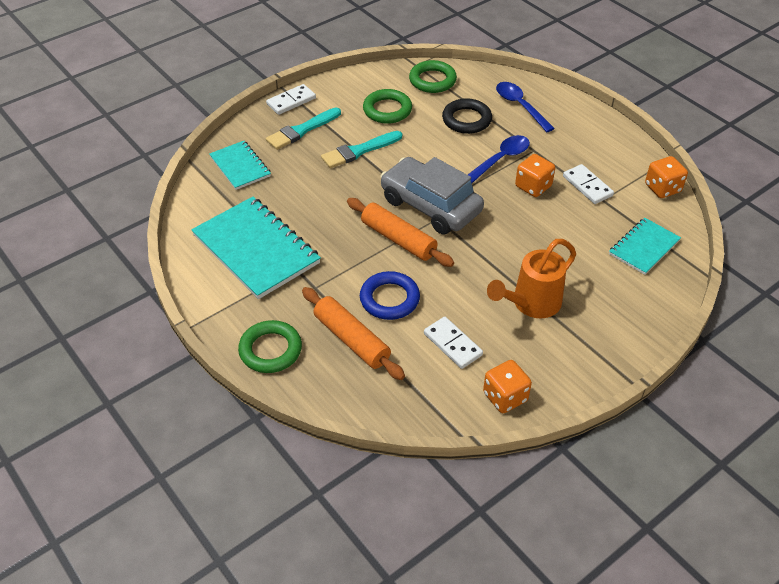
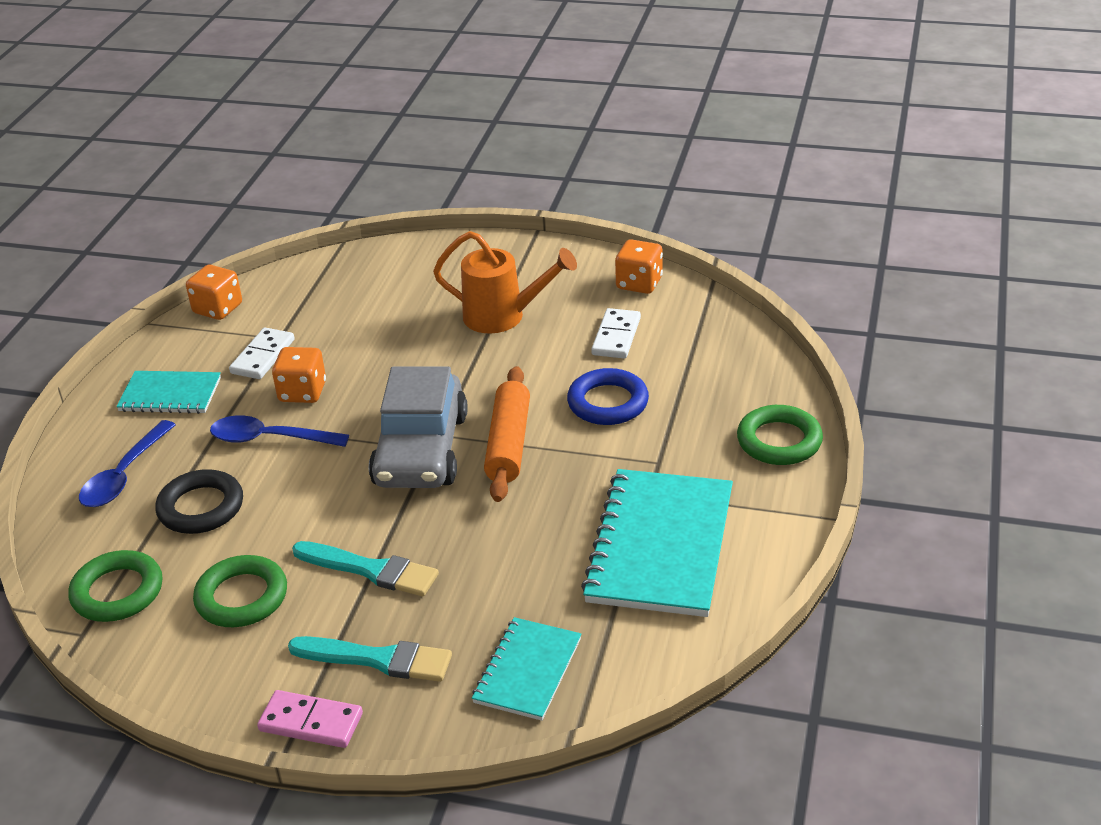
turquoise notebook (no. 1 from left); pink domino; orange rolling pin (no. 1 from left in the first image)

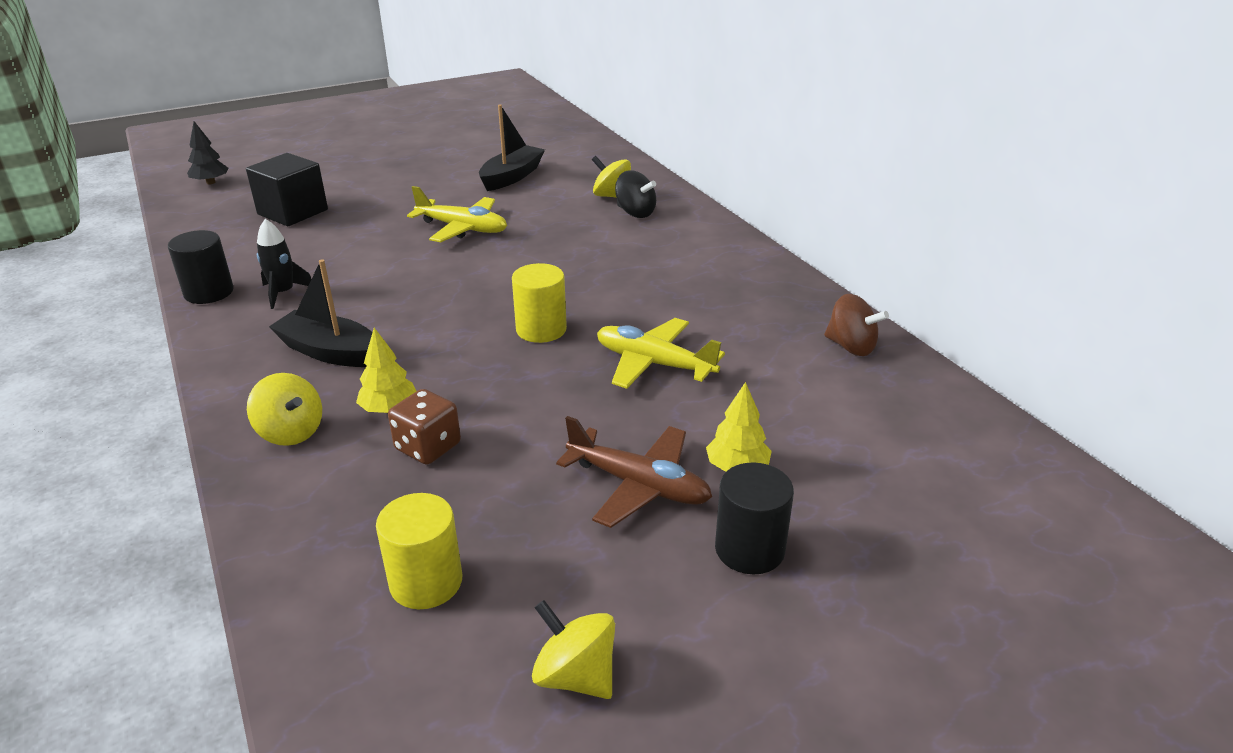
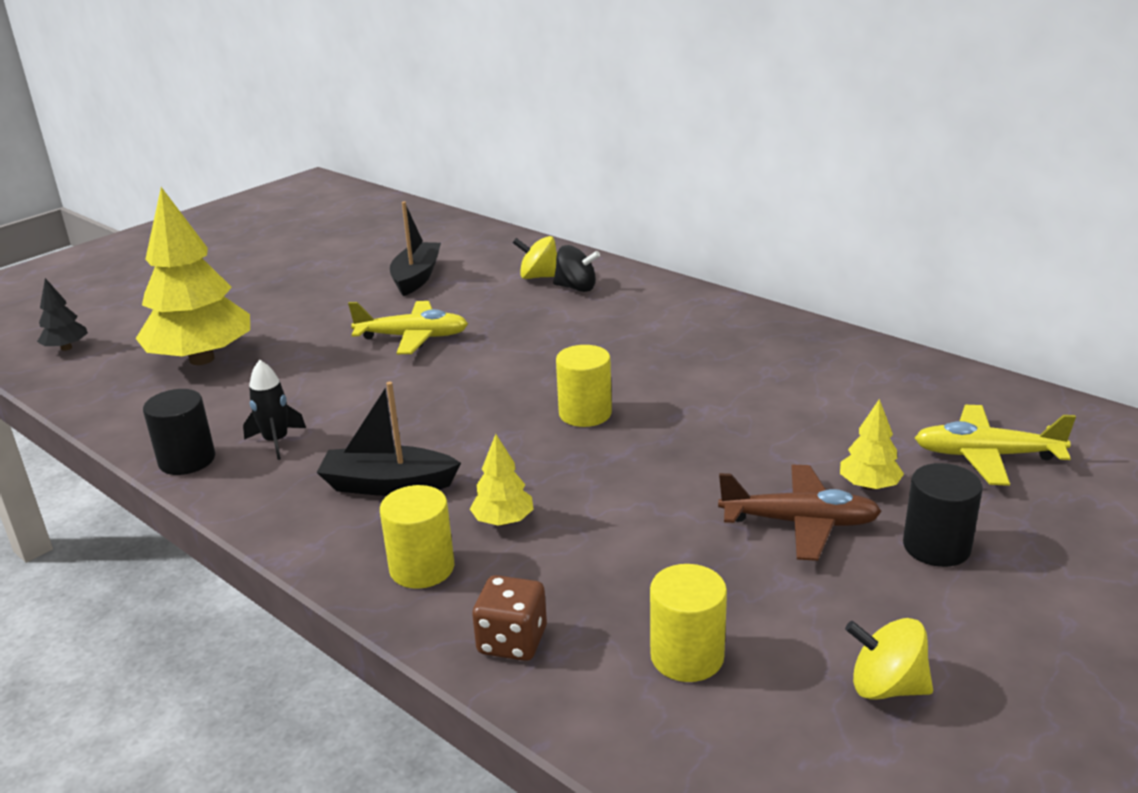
yellow tree (no. 1 from left); yellow cylinder (no. 1 from left); brown dice; yellow plane (no. 2 from left); brown spinning top

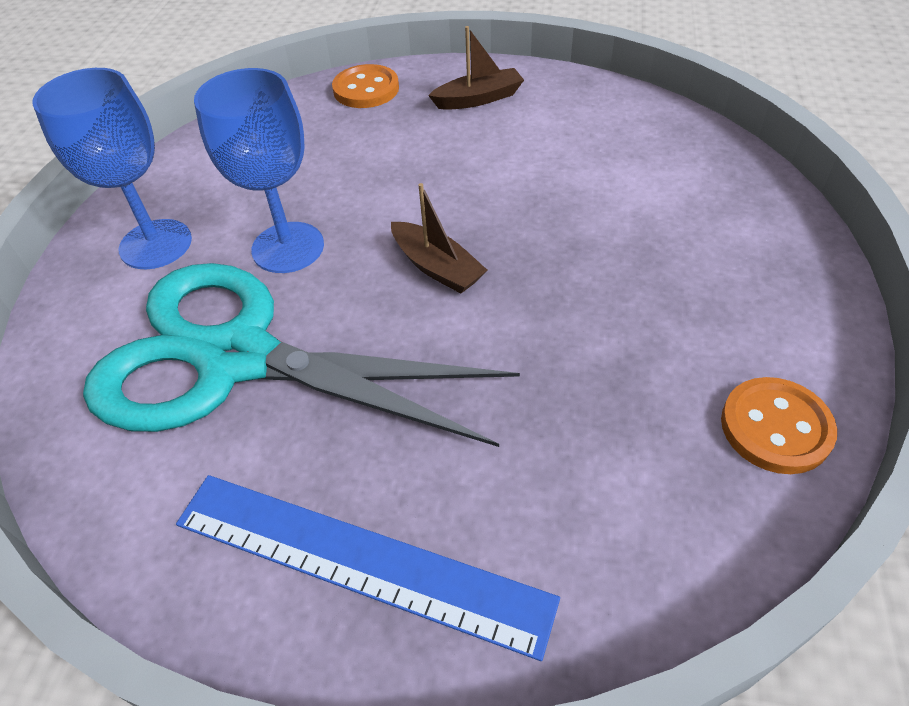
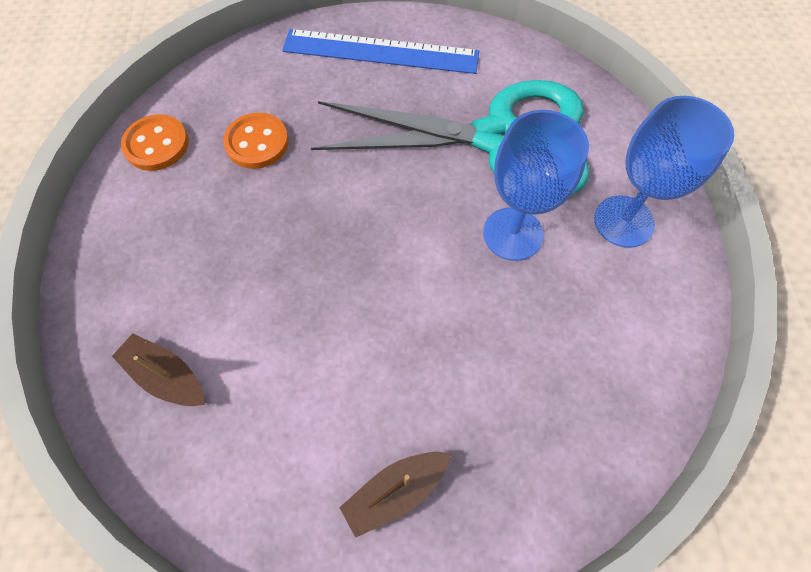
brown boat (no. 1 from left); orange button (no. 2 from left)

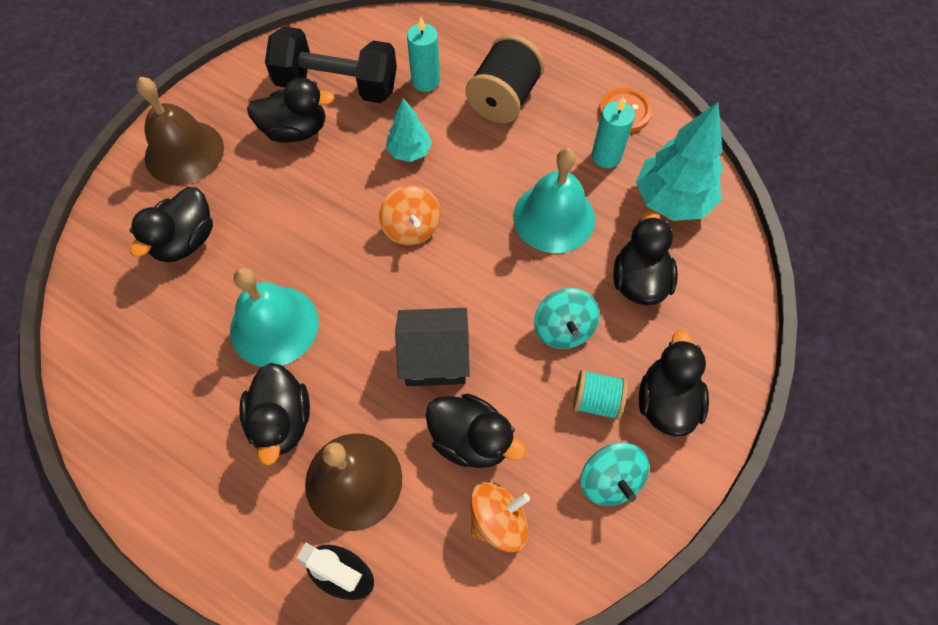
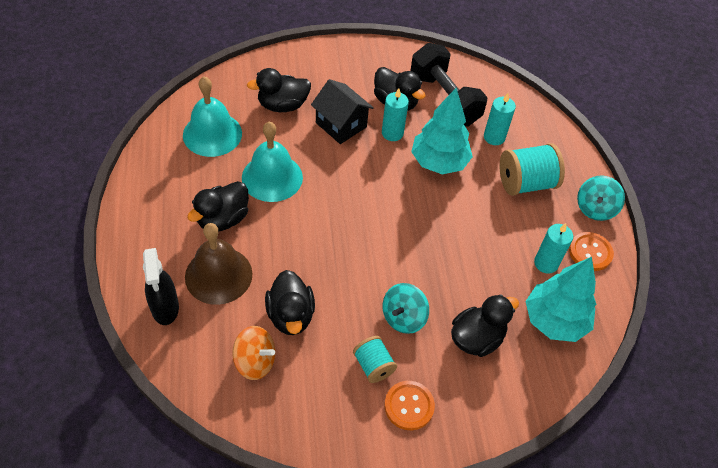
turquoise bell (no. 1 from left); black house; turquoise candle (no. 1 from left); orange button (no. 1 from left); turquoise tree (no. 1 from left); turquoise spool (no. 2 from left); turquoise spinning top (no. 2 from left); brown bell (no. 1 from left in the first image); orange spinning top (no. 1 from left in the first image)

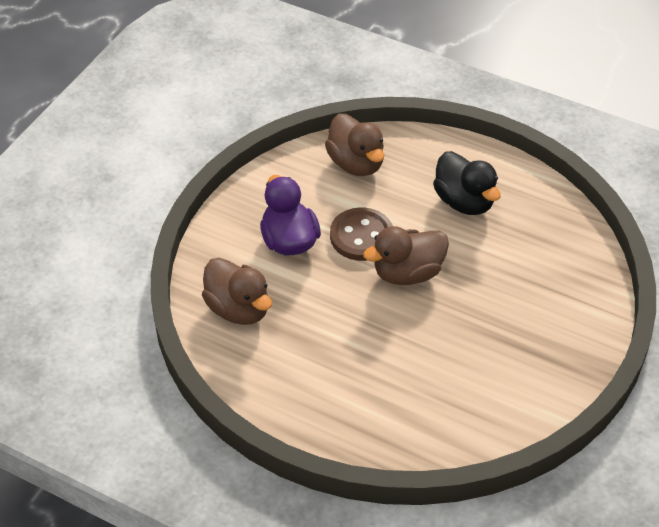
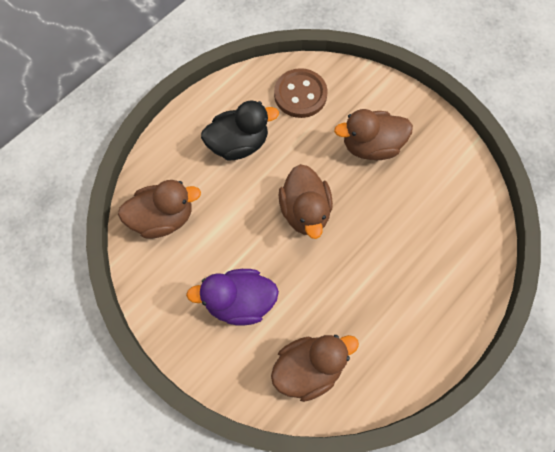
brown button; brown duck (no. 4 from left)

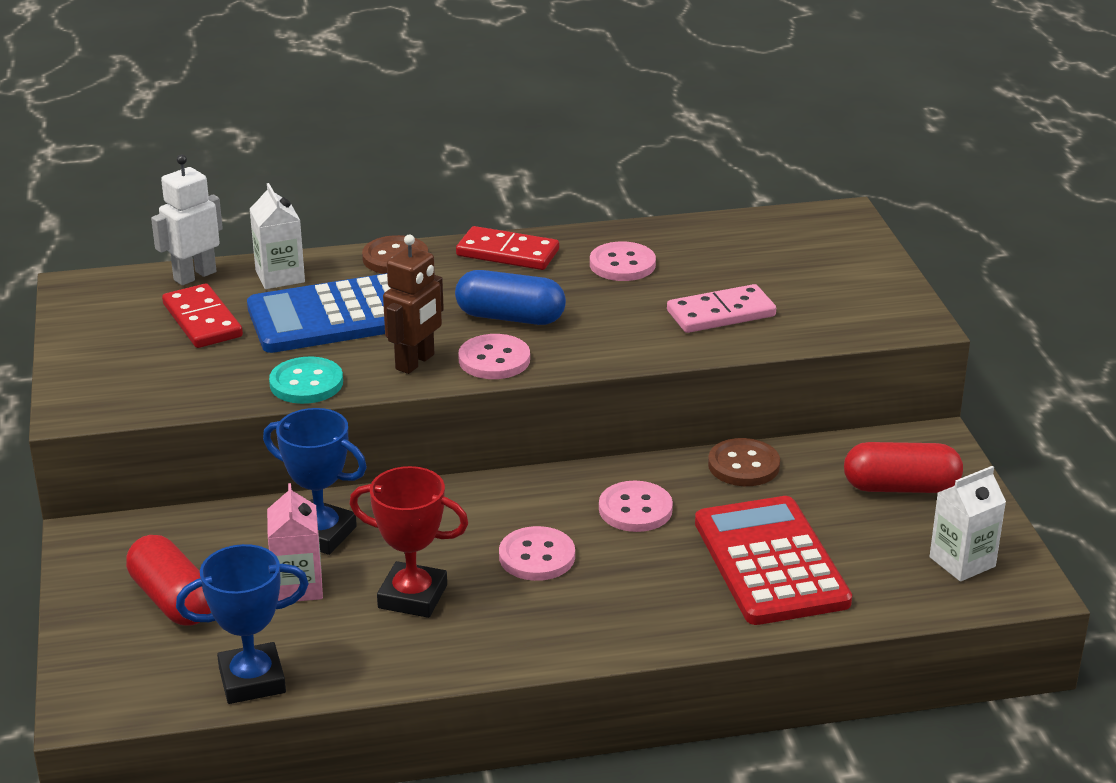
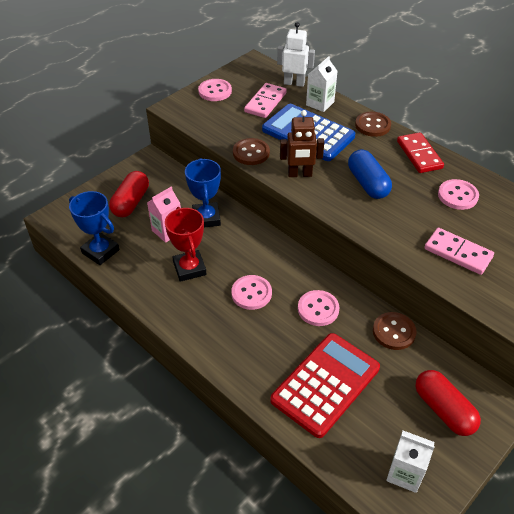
pink button (no. 1 from left); brown button (no. 1 from left); pink domino (no. 1 from left)

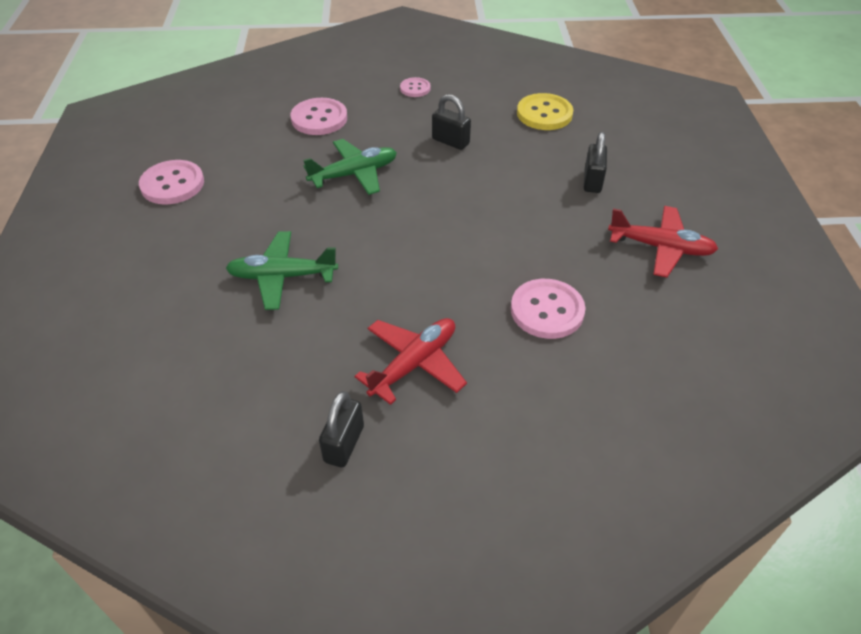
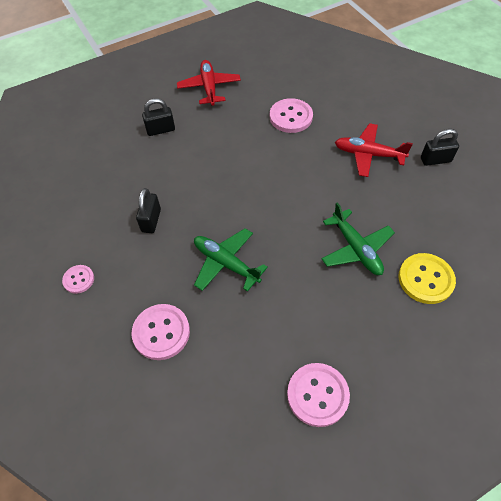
yellow button

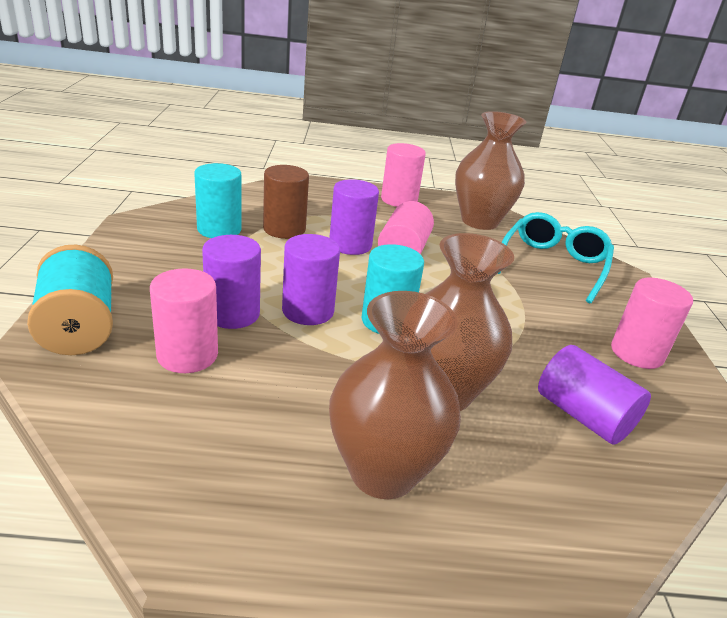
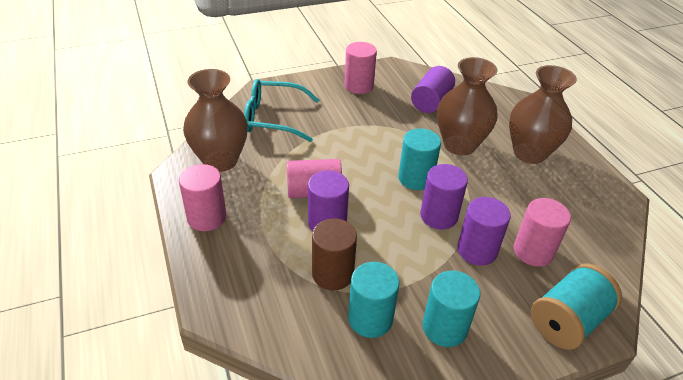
turquoise cylinder (no. 3 from left)

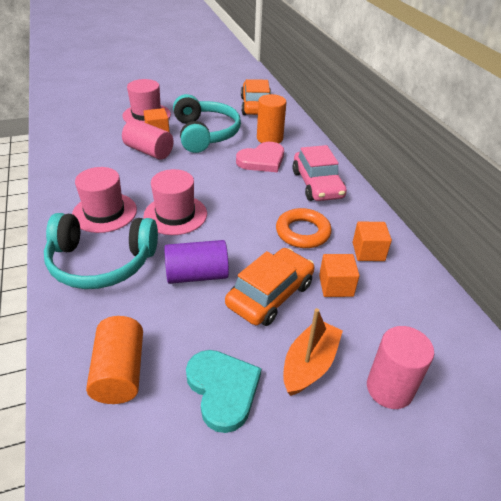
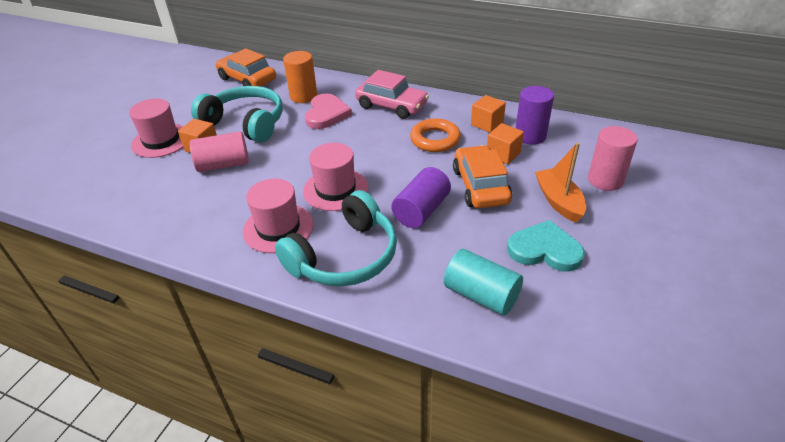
turquoise cylinder; purple cylinder (no. 2 from left)

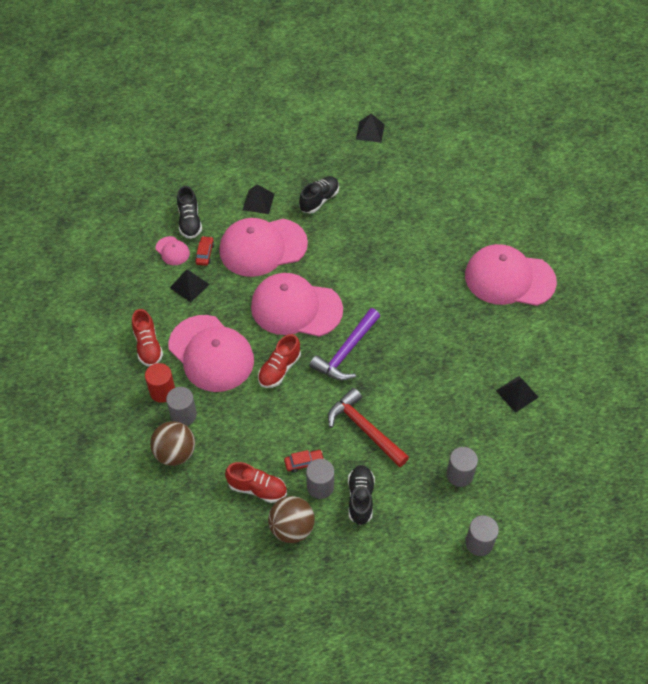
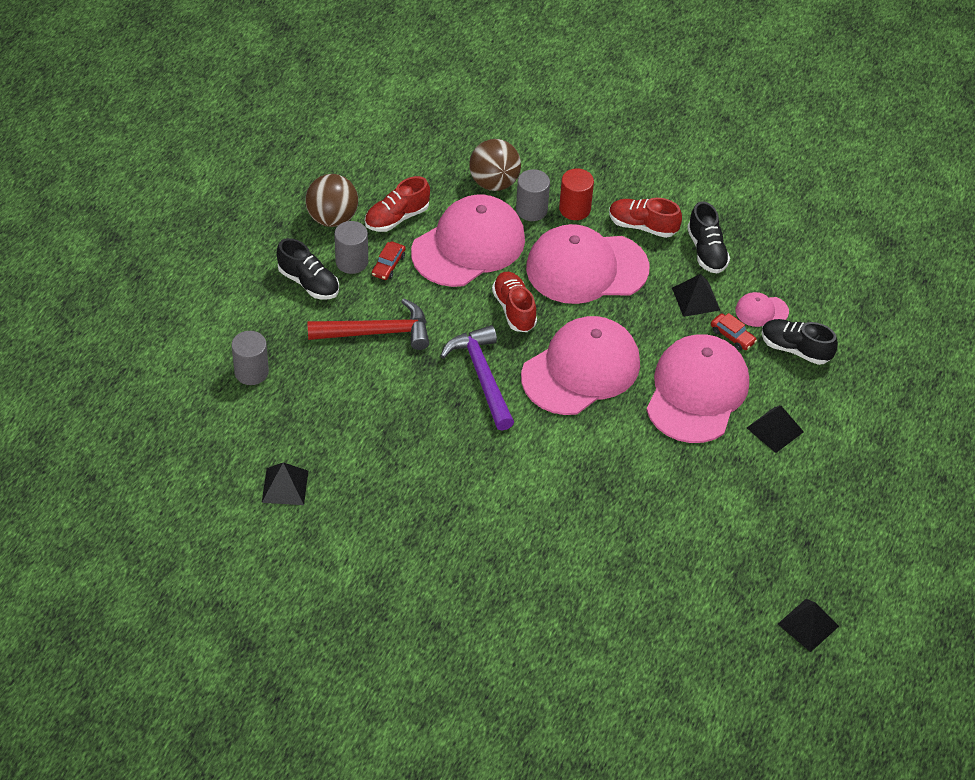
pink cap (no. 1 from left); black shoe (no. 2 from left); grey cylinder (no. 4 from left in the first image)

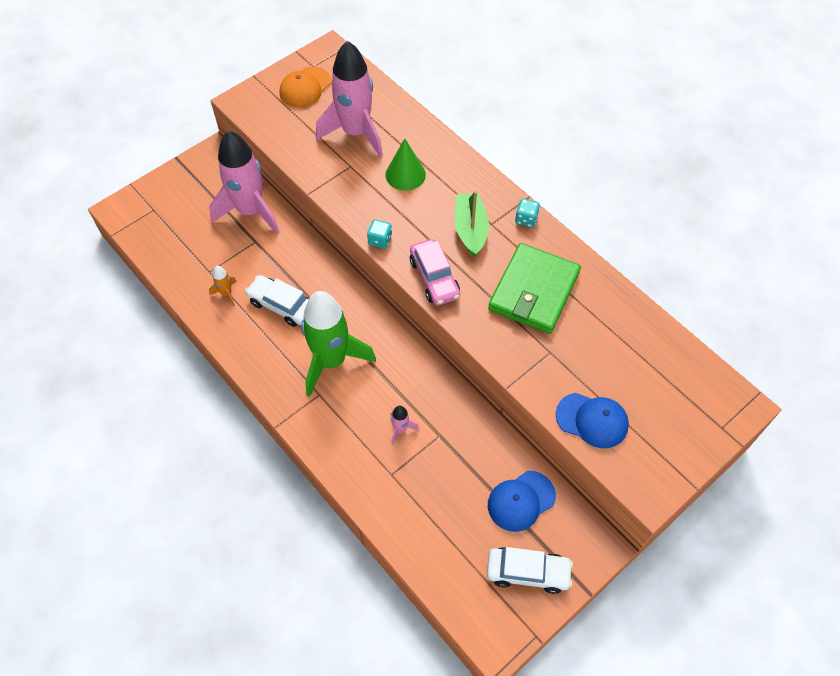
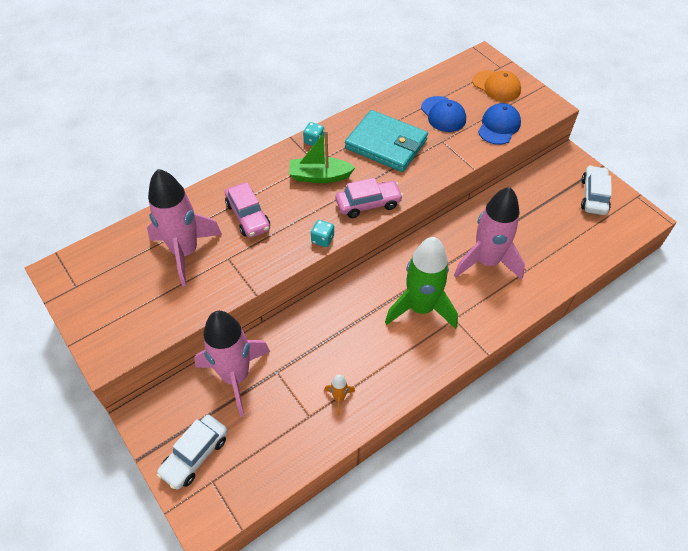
white car (no. 1 from left); pink car (no. 1 from left); turquoise wallet; blue cap (no. 1 from left); pink rocket (no. 3 from left); orange cap

